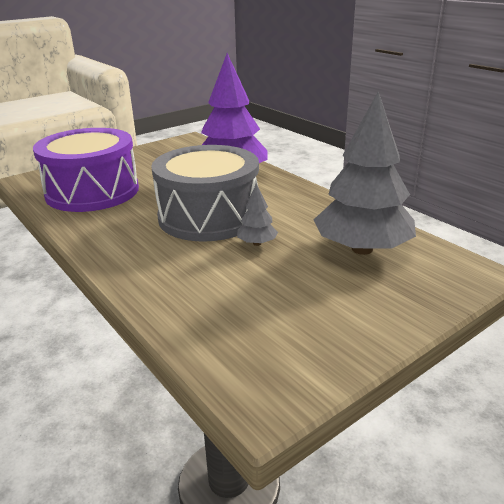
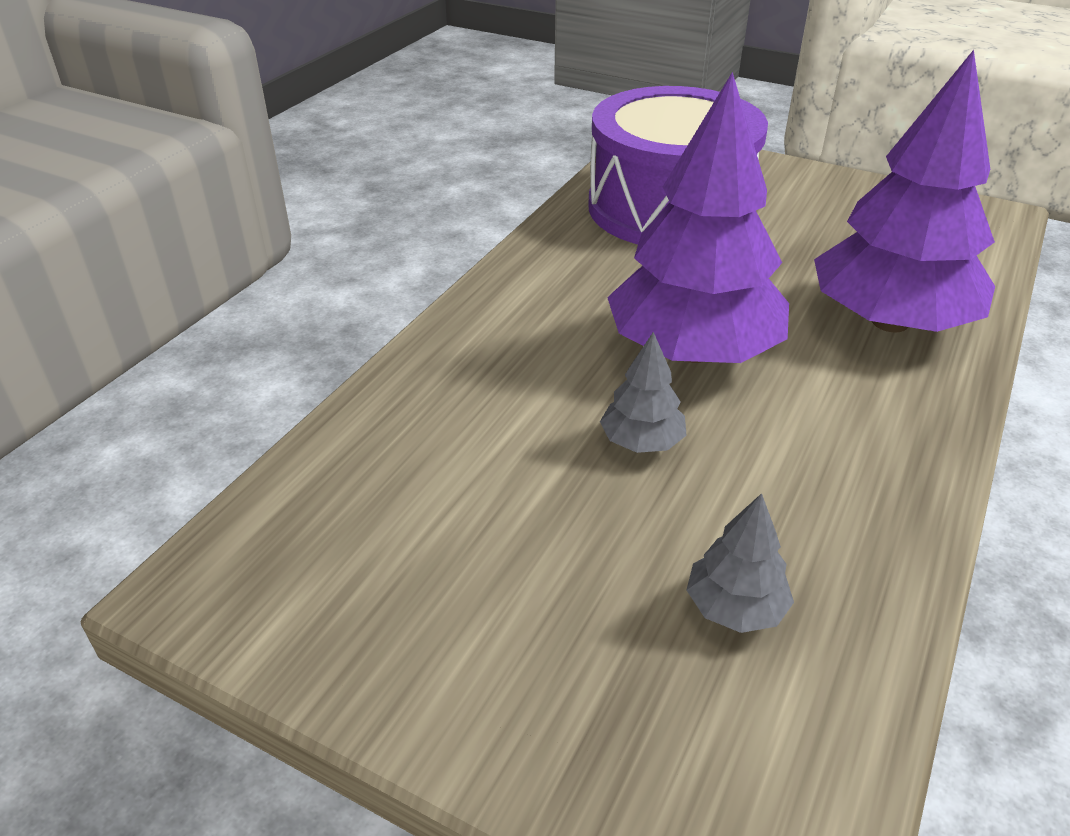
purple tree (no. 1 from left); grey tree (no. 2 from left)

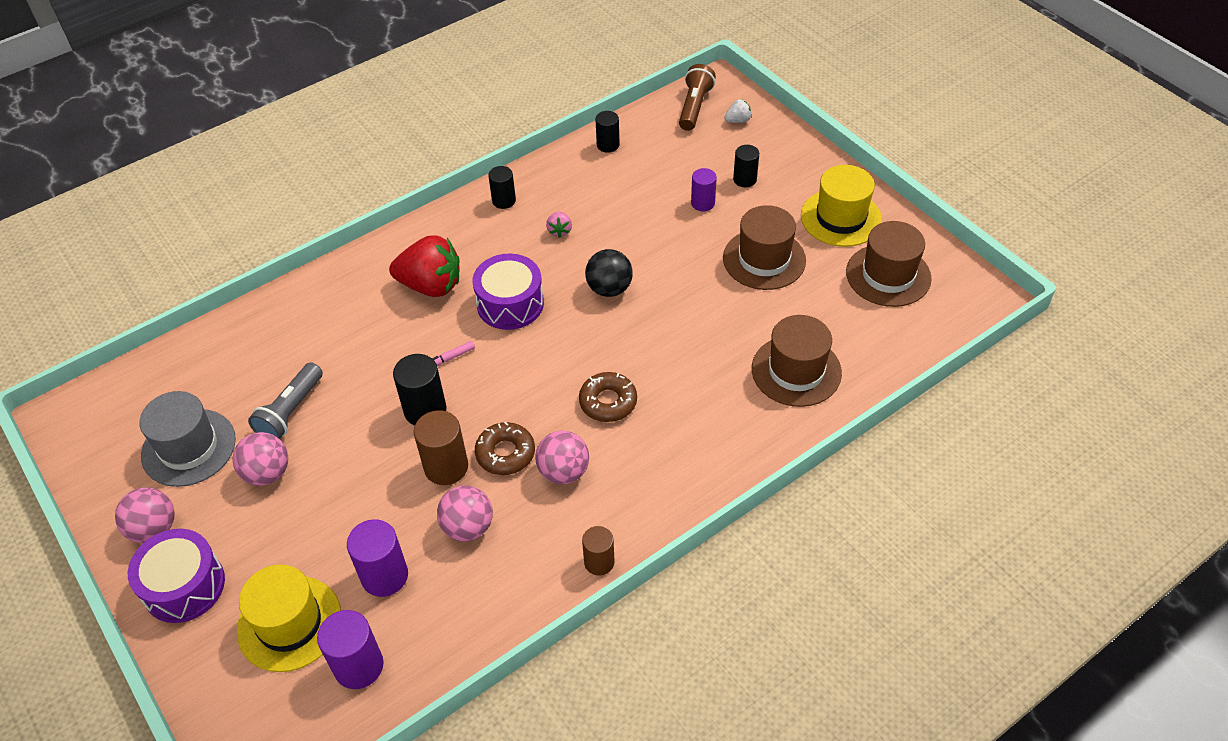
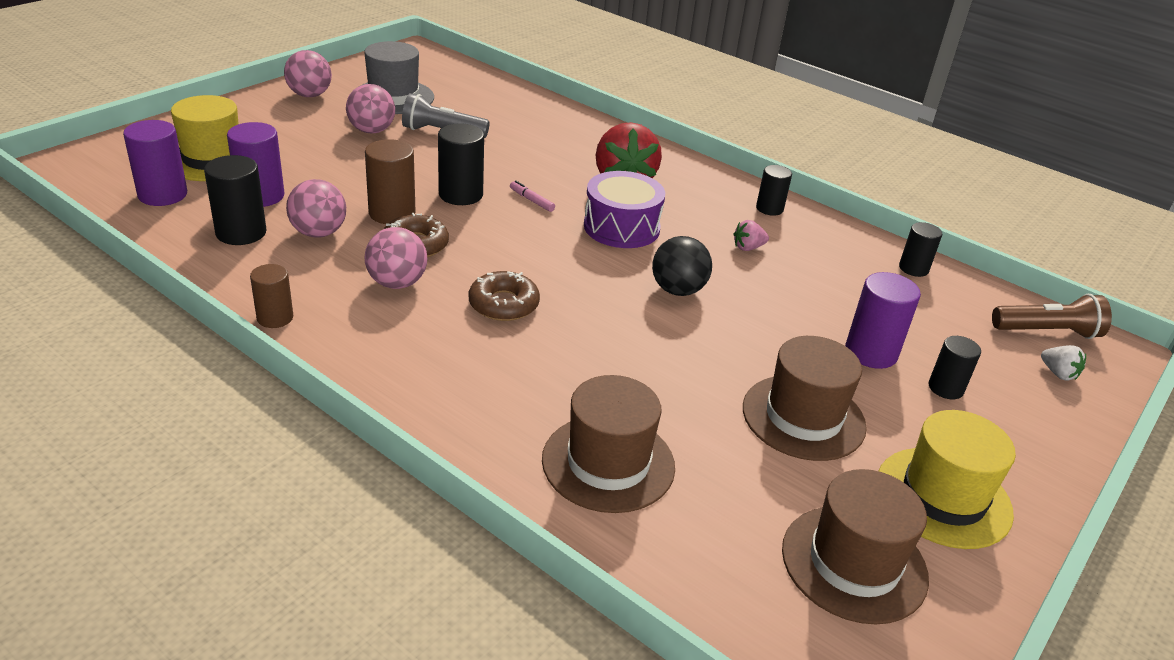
black cylinder (no. 1 from left); purple cylinder (no. 3 from left); purple drum (no. 1 from left in the first image)

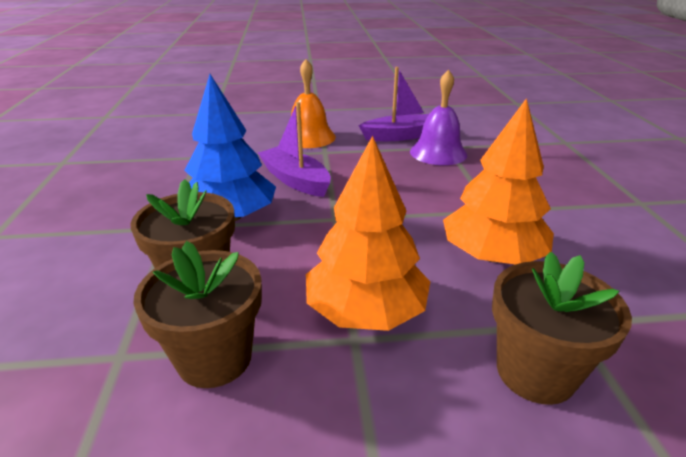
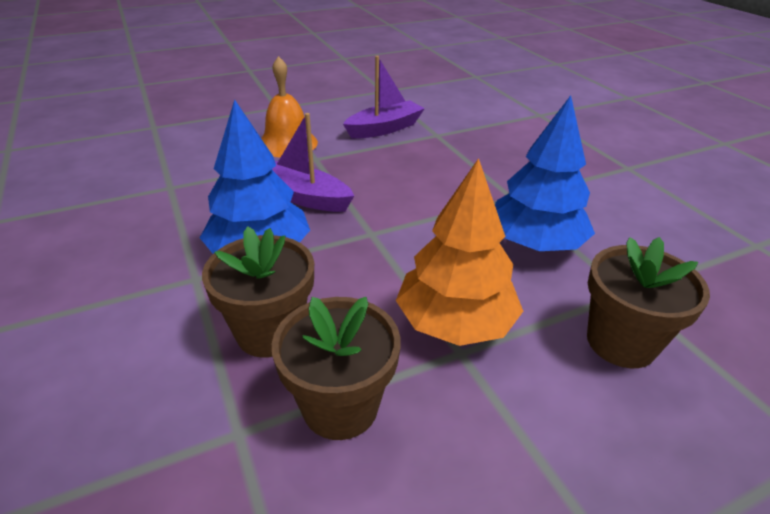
blue tree (no. 2 from left); purple bell

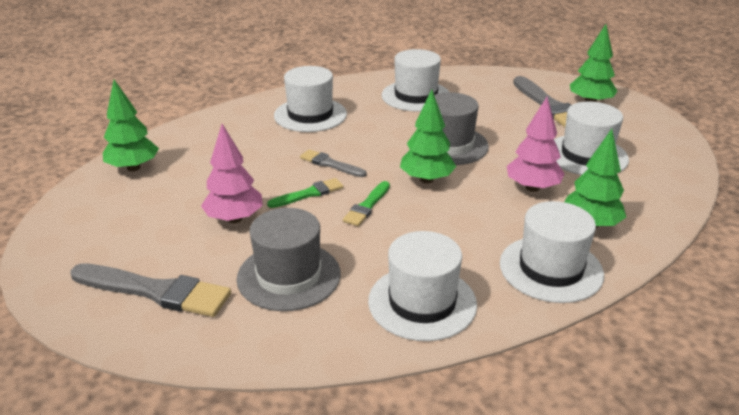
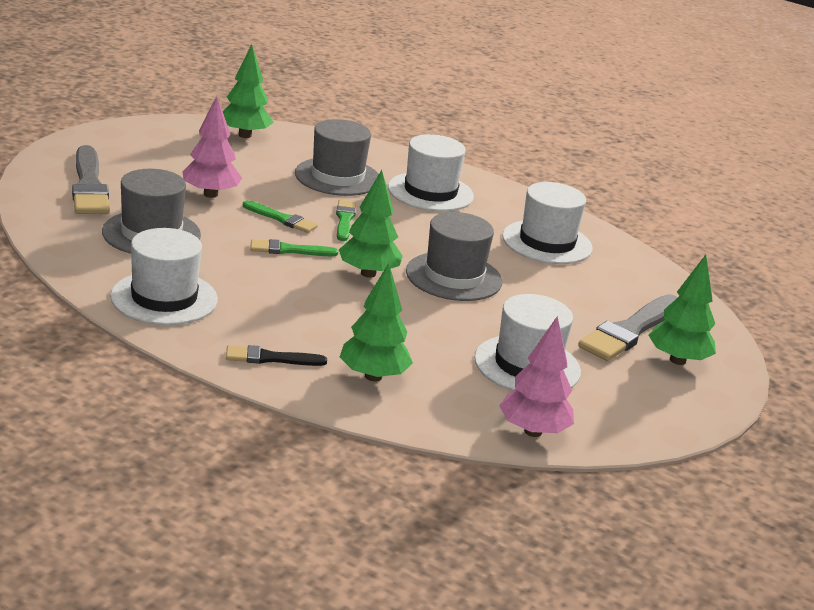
black brush; grey hat (no. 2 from left); green brush (no. 3 from left); pink tree (no. 2 from left)

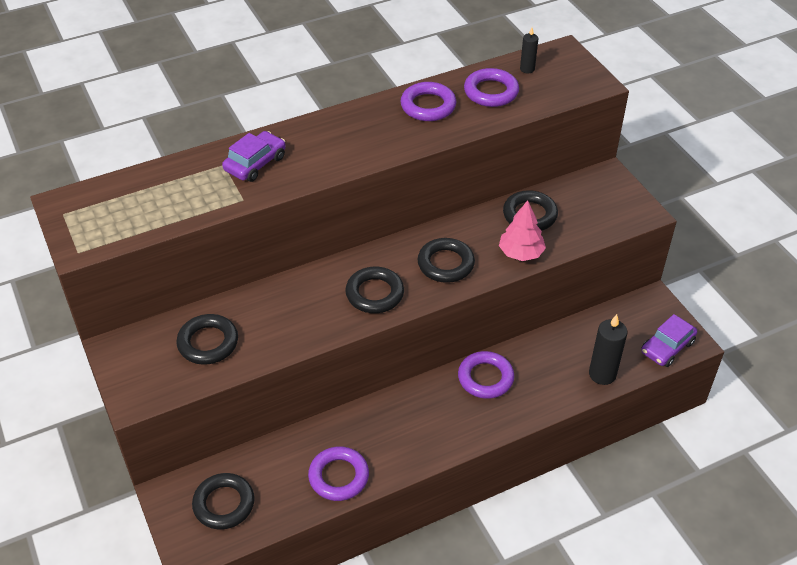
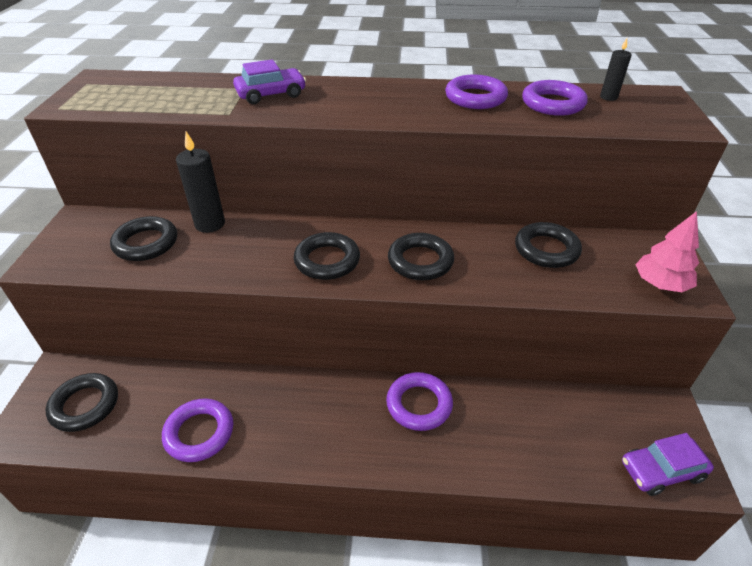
black candle (no. 1 from left); pink tree

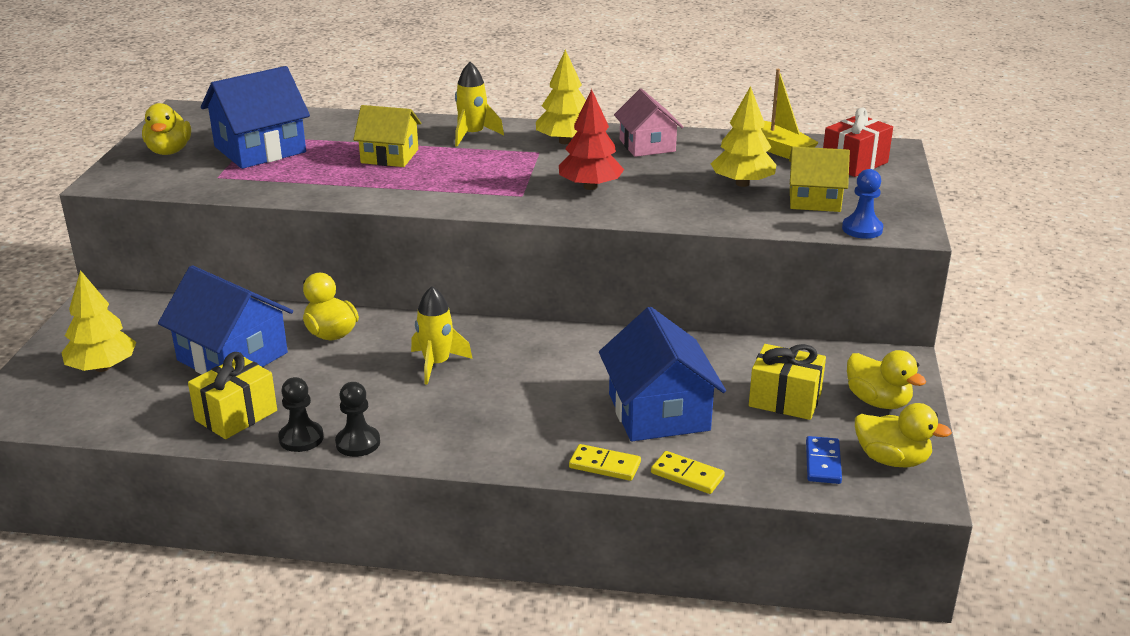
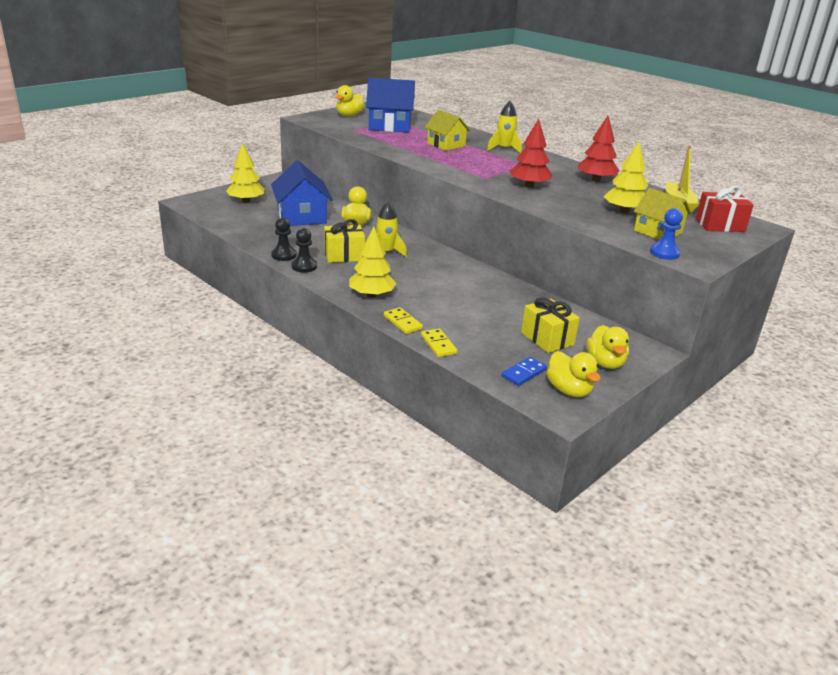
yellow gift (no. 1 from left); yellow tree (no. 2 from left); red tree (no. 2 from left); blue house (no. 3 from left in the first image)

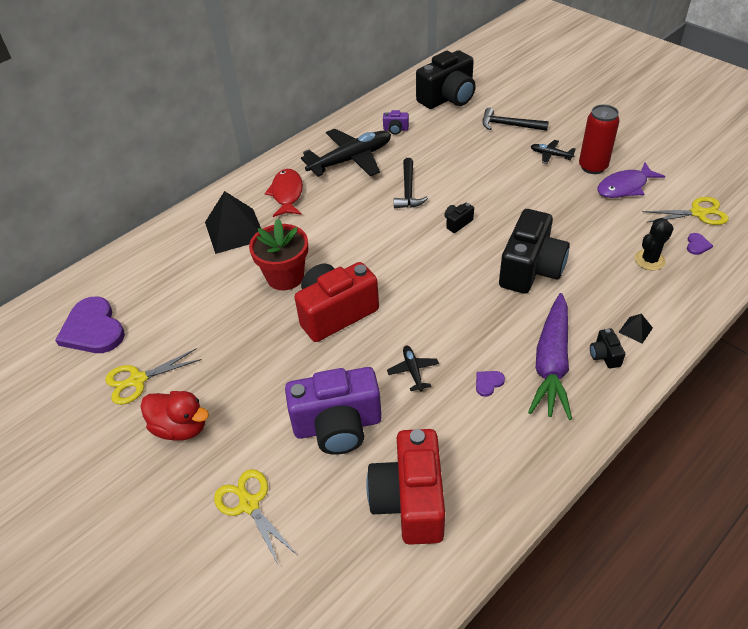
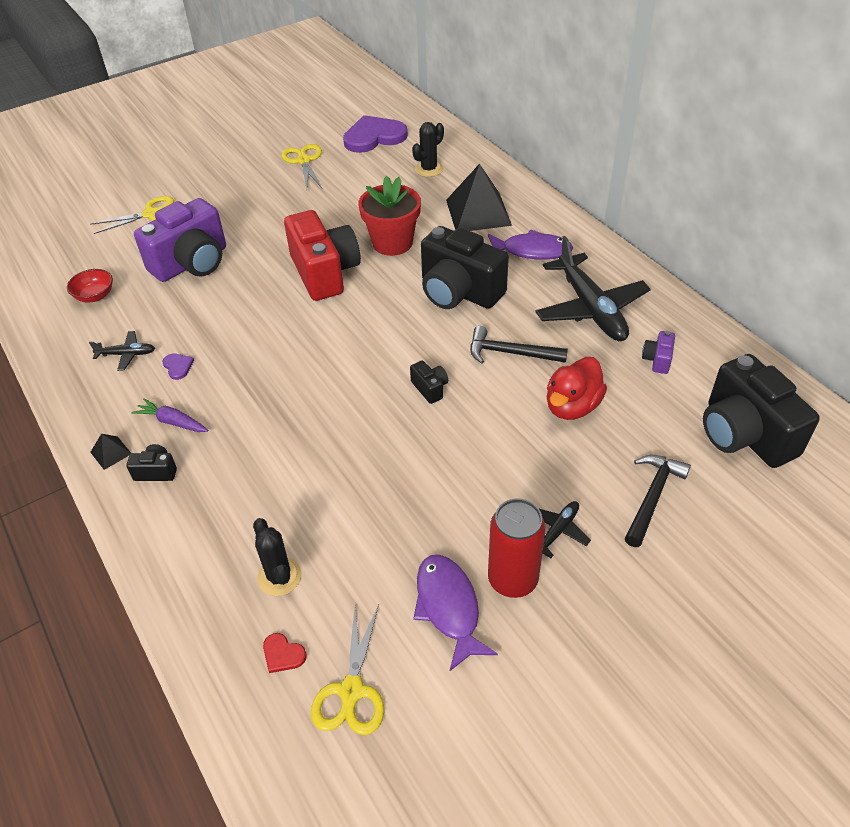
red bowl; black plane (no. 1 from left); black pyramid (no. 1 from left); purple carrot; purple camera (no. 1 from left); red heart; black cactus (no. 2 from left); black camera (no. 3 from left); purple fish (no. 2 from left); red duck

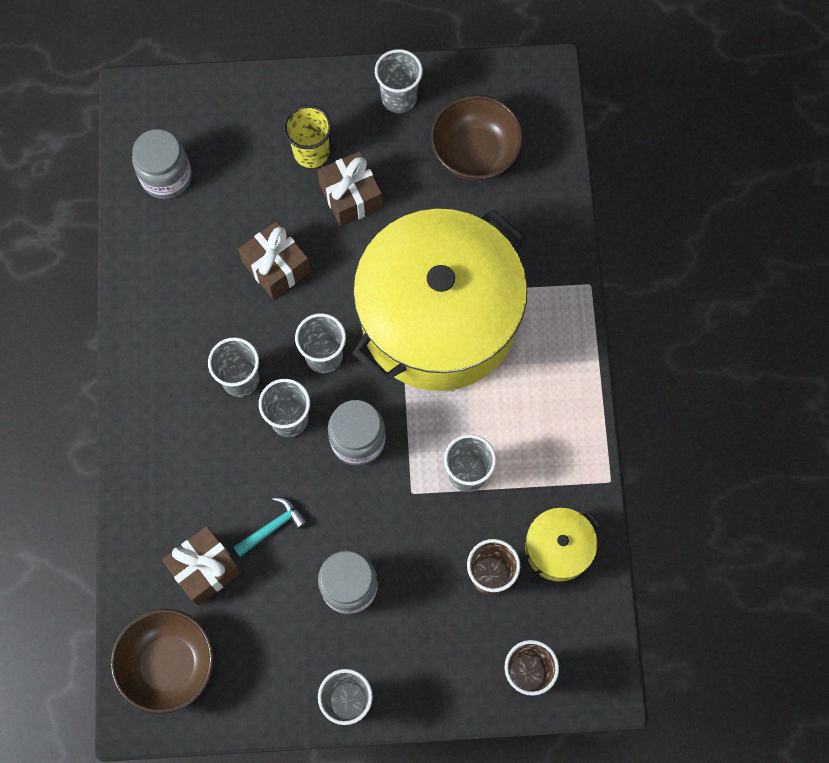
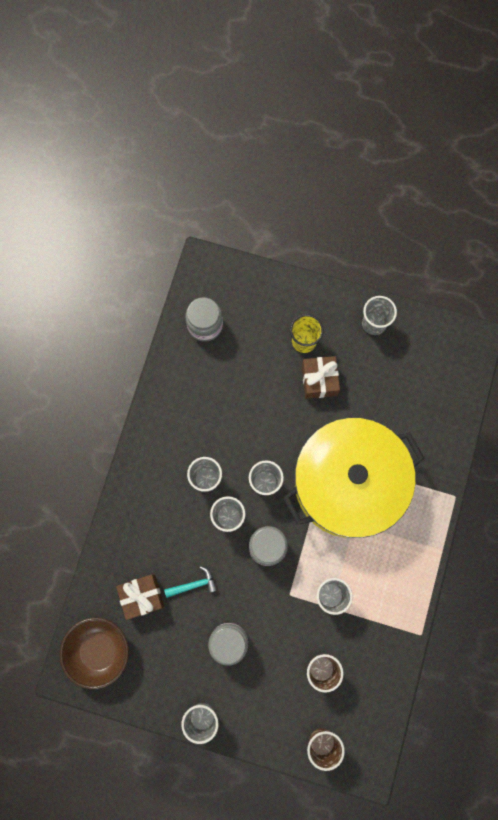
brown gift (no. 2 from left in the first image); brown bowl (no. 2 from left in the first image); yellow pot (no. 2 from left in the first image)

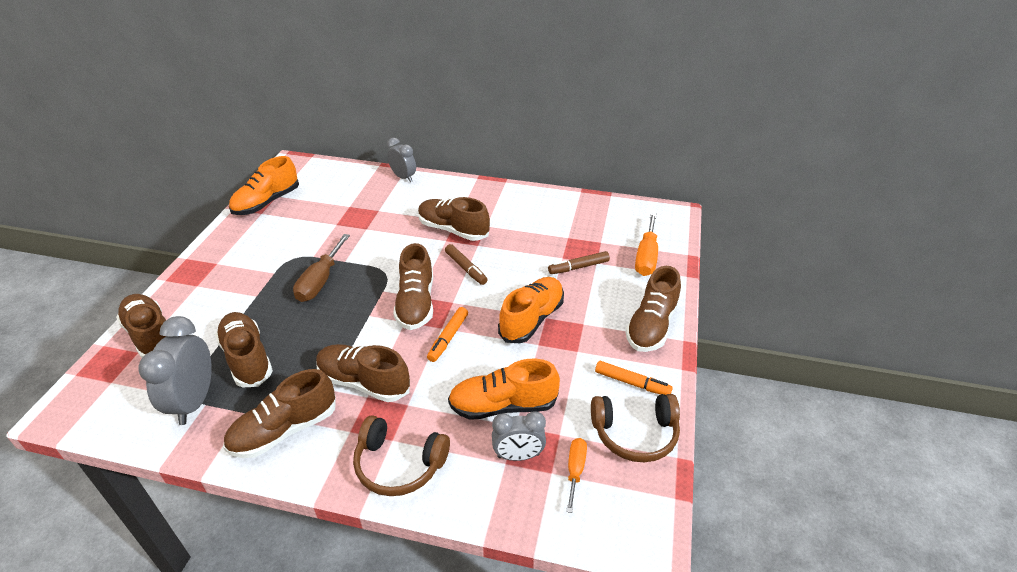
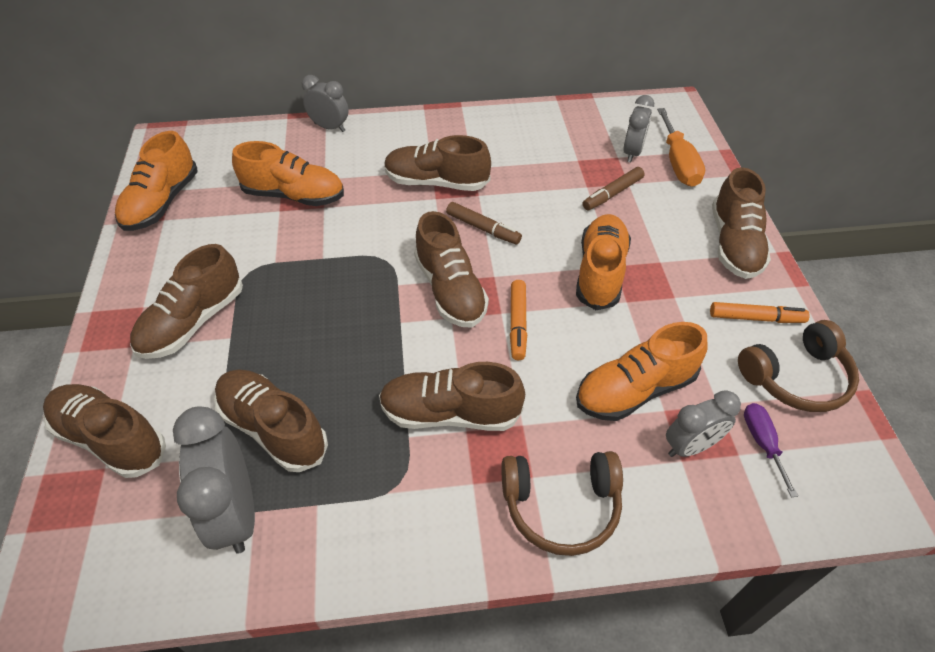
brown shoe (no. 2 from left); orange shoe (no. 2 from left); grey clock (no. 3 from left); purple screwdriver; brown screwdriver

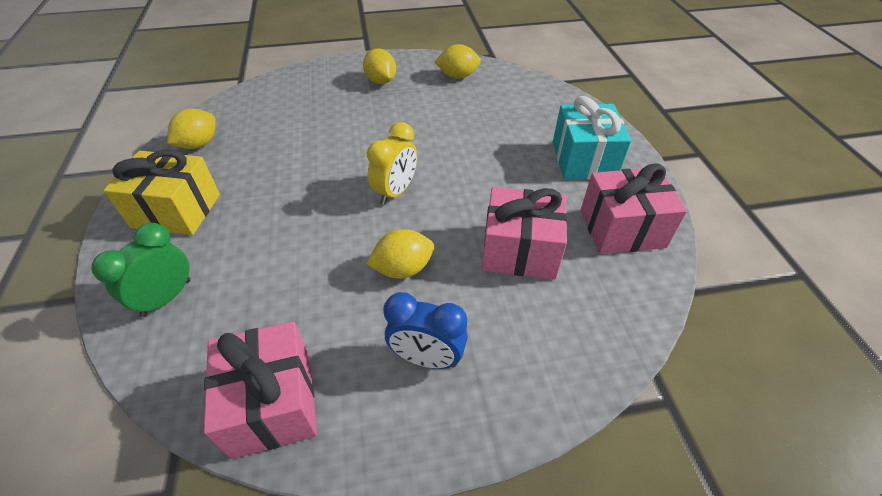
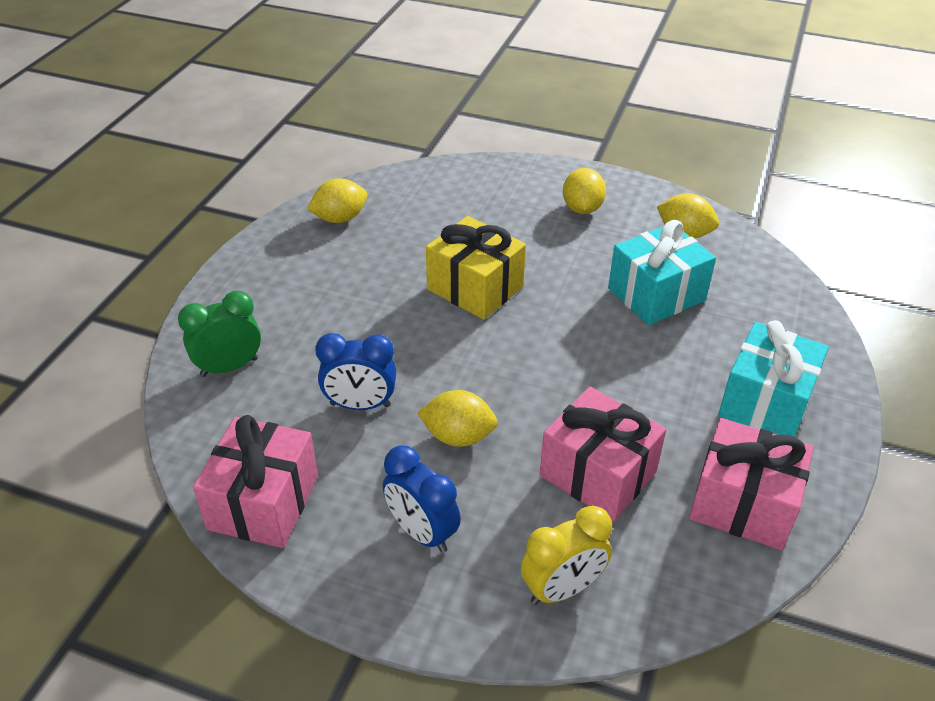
blue clock (no. 1 from left); yellow gift; yellow clock; turquoise gift (no. 1 from left)

